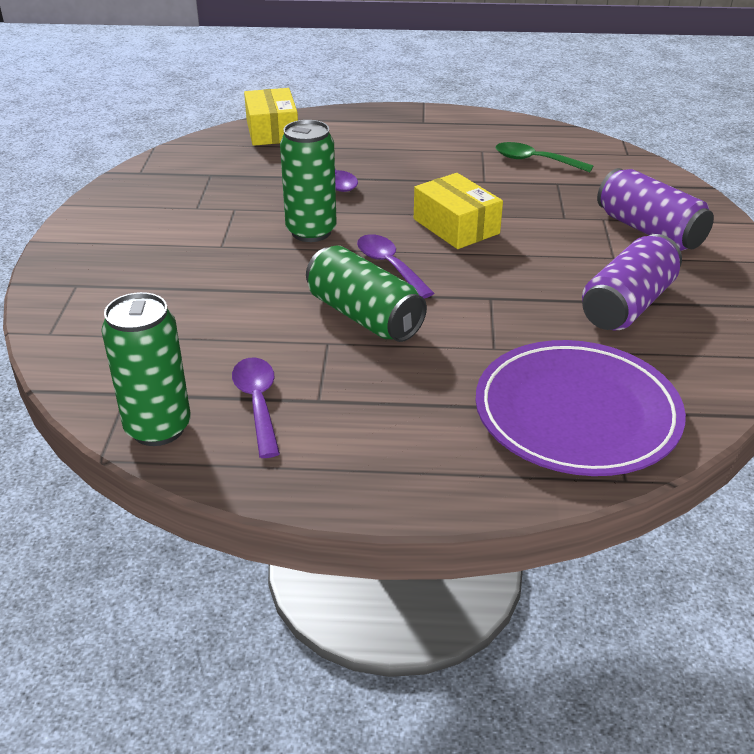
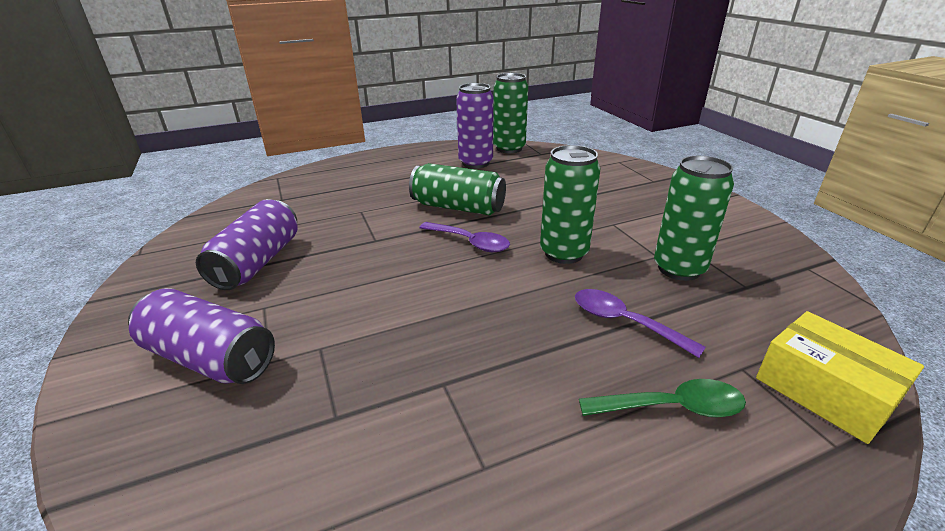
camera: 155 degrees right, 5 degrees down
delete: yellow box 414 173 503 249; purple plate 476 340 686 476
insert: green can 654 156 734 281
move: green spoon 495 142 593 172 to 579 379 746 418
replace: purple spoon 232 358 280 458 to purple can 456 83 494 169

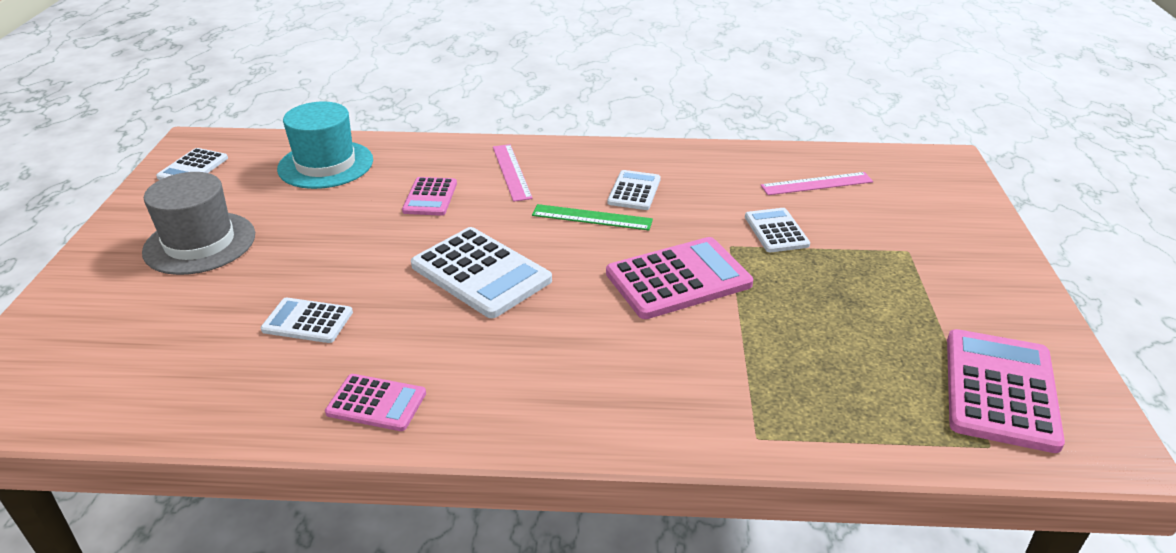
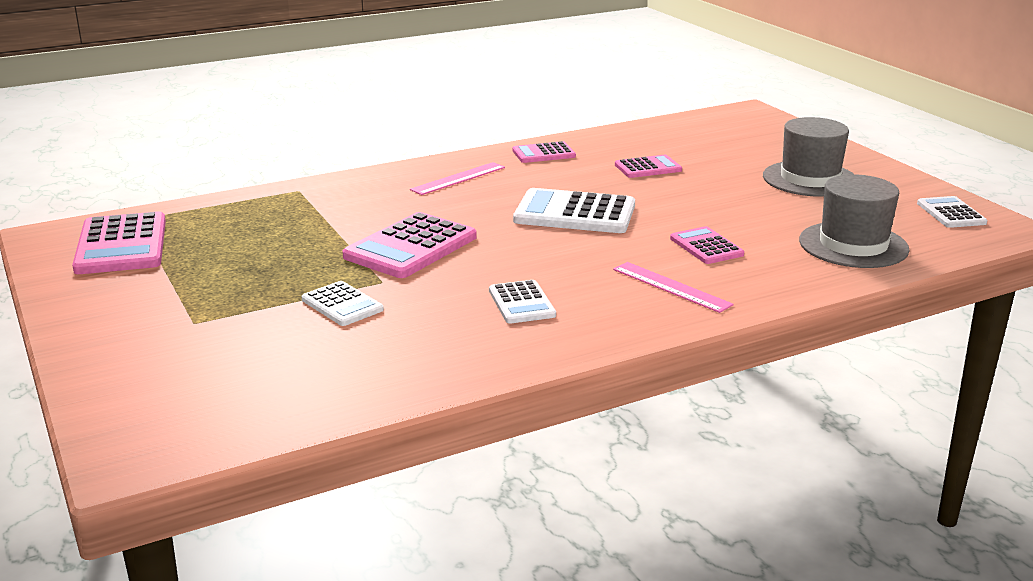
camera: 150 degrees right, 10 degrees down
delete: green ruler 532 204 653 230
move: pink ruler 761 172 873 195 to 410 162 505 195
recolor: white calculator 260 297 353 343 to pink calculator 615 155 682 178; turquoise hat 277 102 373 189 to grey hat 799 174 910 268

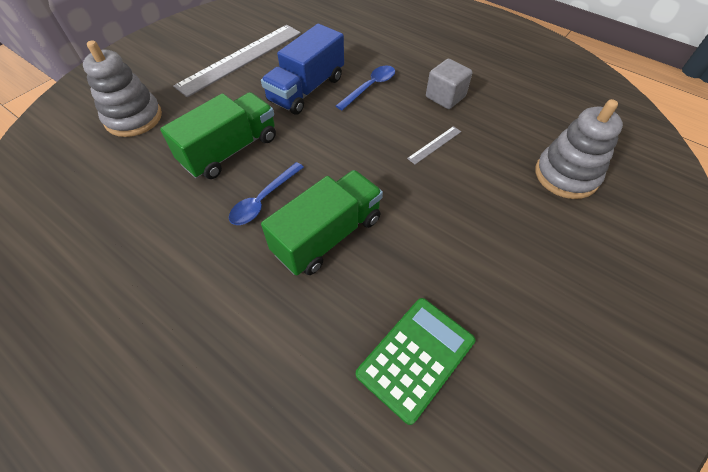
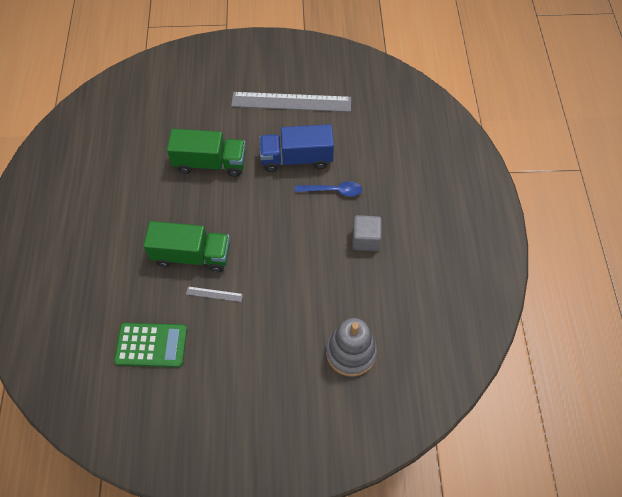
camera: 50 degrees right, 5 degrees up
delete: grey stacking toy 83 40 162 137; blue spoon 229 162 304 225
move: grey ruler 407 126 461 164 to 186 286 243 302

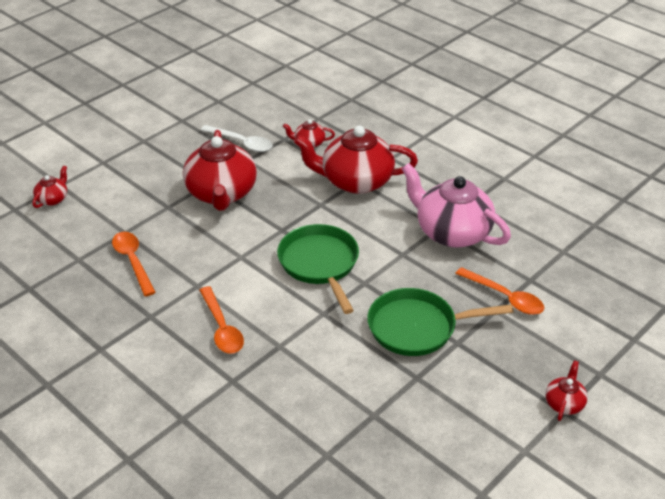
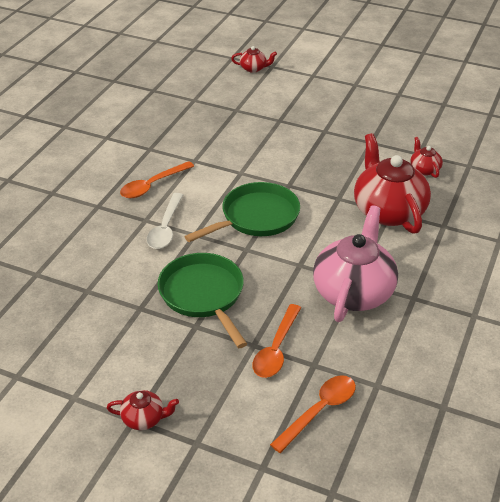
camera: 70 degrees right, 0 degrees up
delete: red teapot 183 130 257 211
move: white spoon 201 125 272 152 to 146 193 183 249; orange spoon 112 232 156 296 to 270 375 356 453

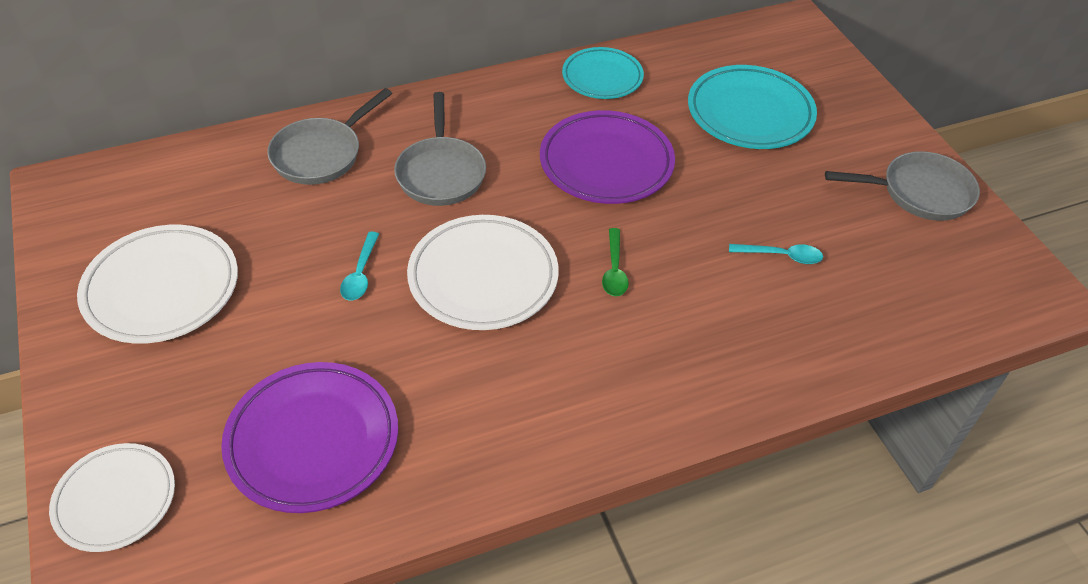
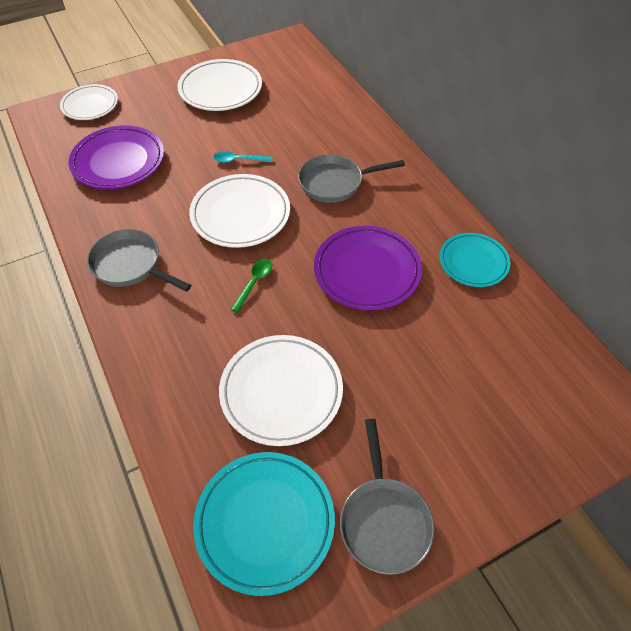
camera: 85 degrees right, 5 degrees up
move: grey pan 267 88 392 185 to 87 229 191 292; turquoise plate 688 65 817 149 to 193 452 335 596
replace: turquoise spoon 729 244 823 264 to white plate 219 335 343 446
rotate: green spoon 602 228 629 297 = 231 259 272 313 120 degrees clockwise

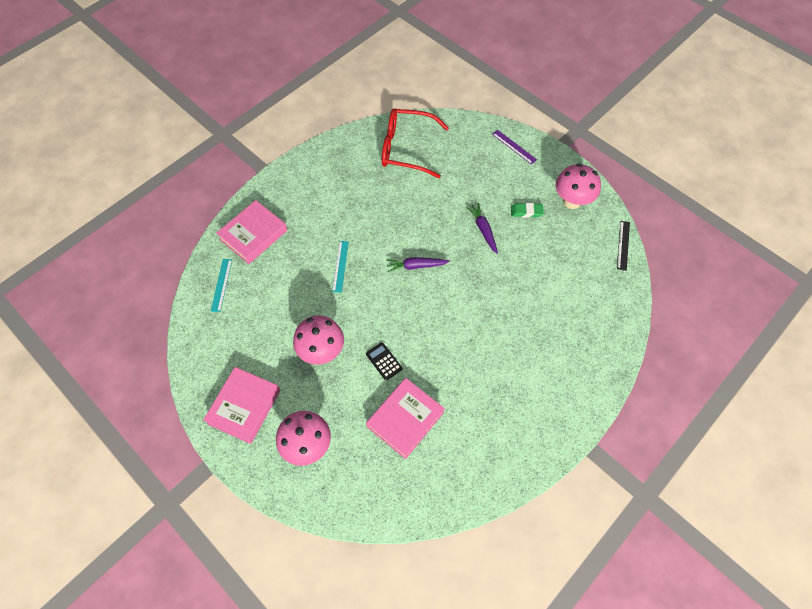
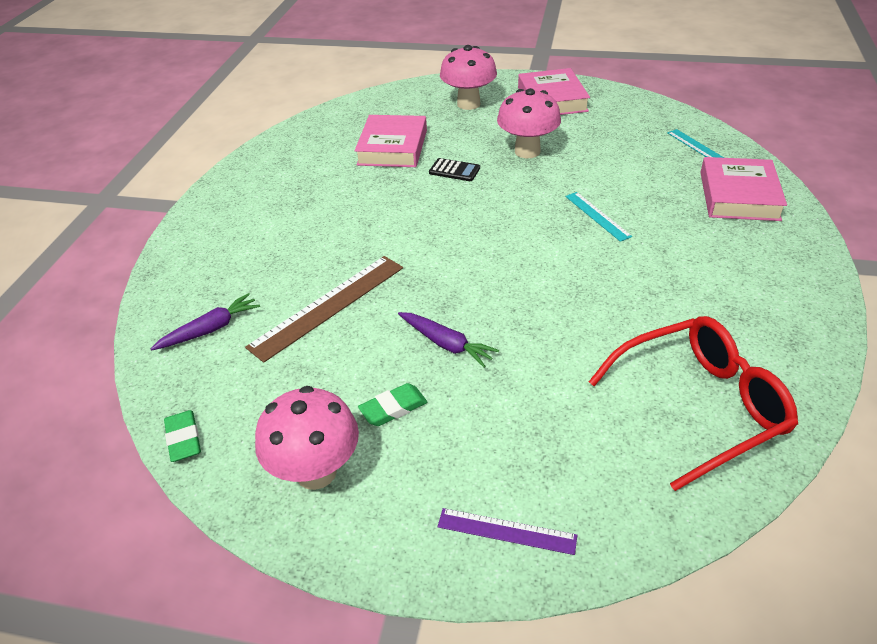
camera: 150 degrees right, 20 degrees down
insert: brown ruler 245 256 403 363
move: purple carrot 386 257 450 272 to 151 293 260 351
replace: black ruler 617 221 630 271 to green eraser 164 410 201 462

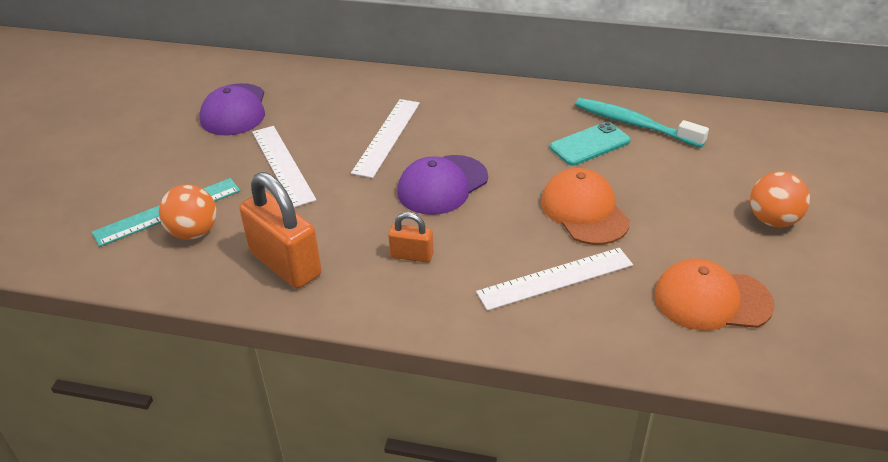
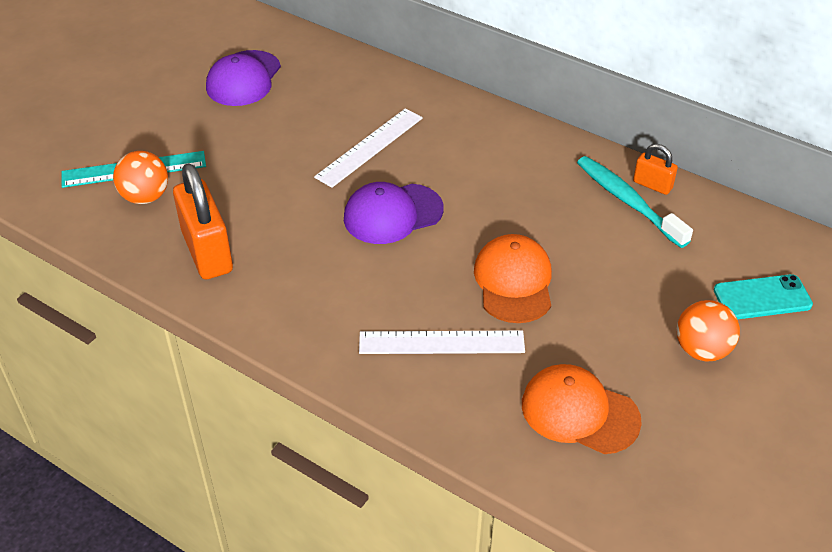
camera: 20 degrees right, 5 degrees up
delete: white ruler 252 126 317 207
move: orange padlock 388 212 434 263 to 633 144 678 195; turquoise phone 550 121 631 166 to 714 274 813 319

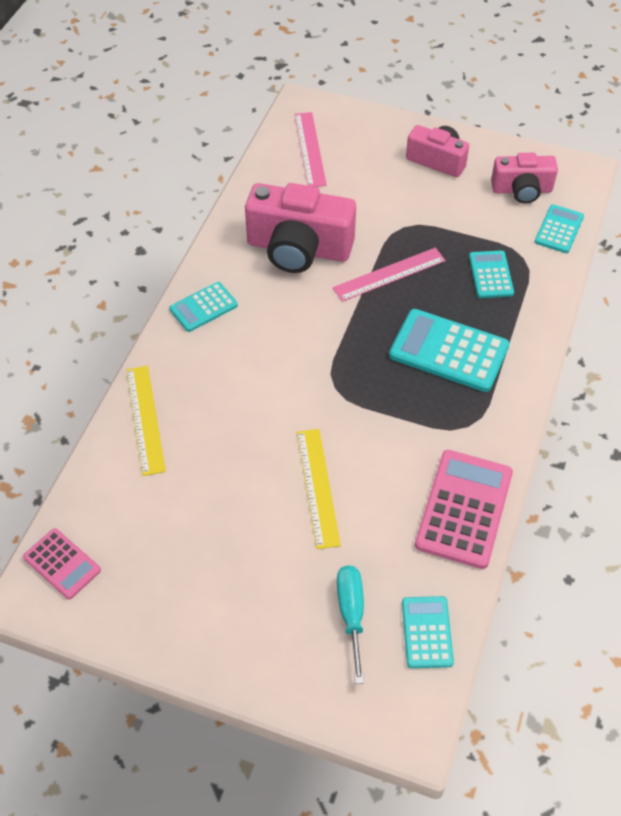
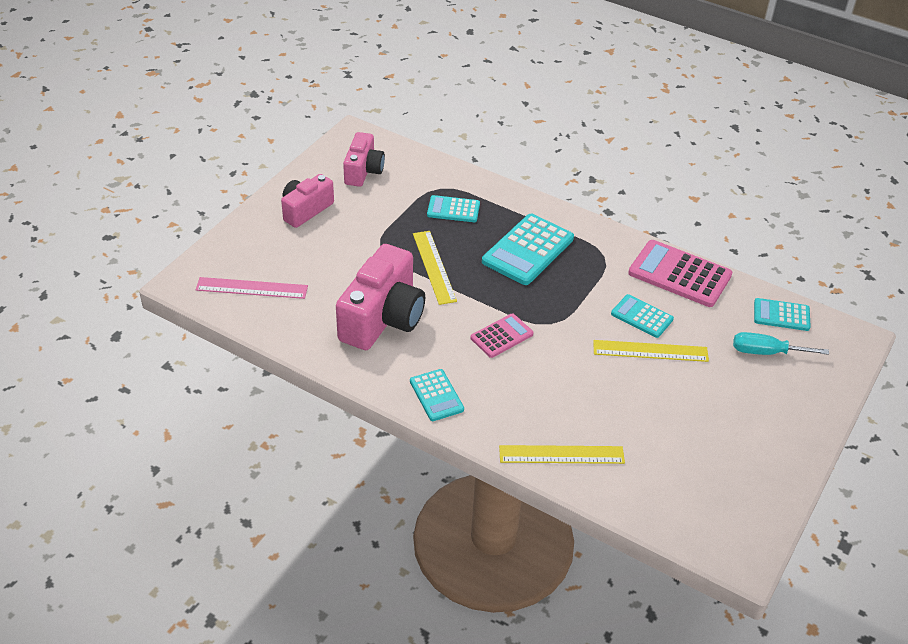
camera: 80 degrees left, 10 degrees down
move: pink calculator 23 528 101 599 to 471 314 534 358; turquoise calculator 535 204 584 253 to 611 294 674 338
recolor: pink ruler 333 248 446 302 to yellow ruler 413 231 457 305

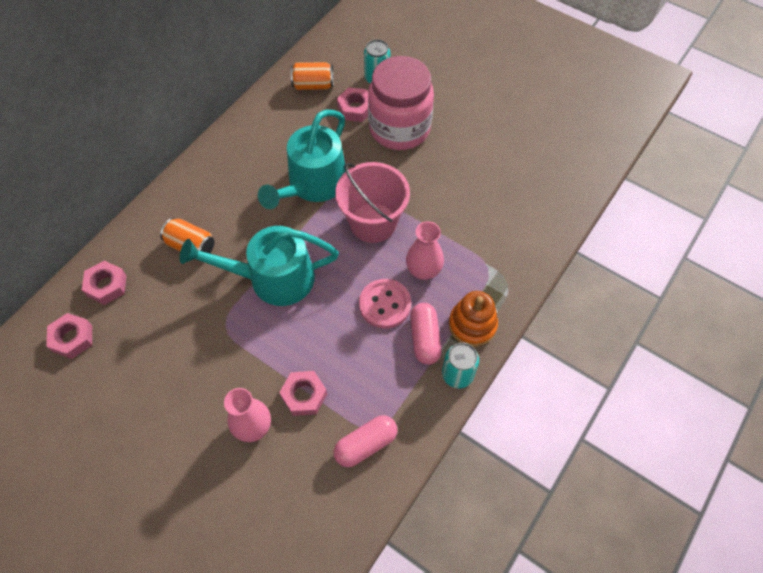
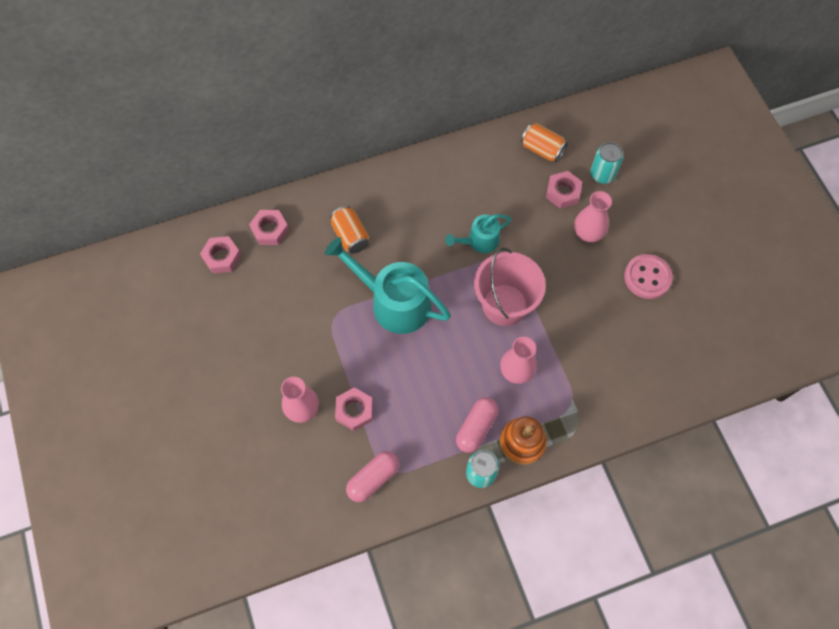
camera: 35 degrees right, 5 degrees up
move: pink button 359 279 411 329 to 624 254 673 299
replace: pink jar 368 56 434 150 to pink vase 574 191 612 242
rotate: pink capsule 334 415 398 467 = 346 451 399 502 45 degrees counterclockwise
resize: turquoise watering can 258 110 346 209 = 445 214 512 253 x0.55

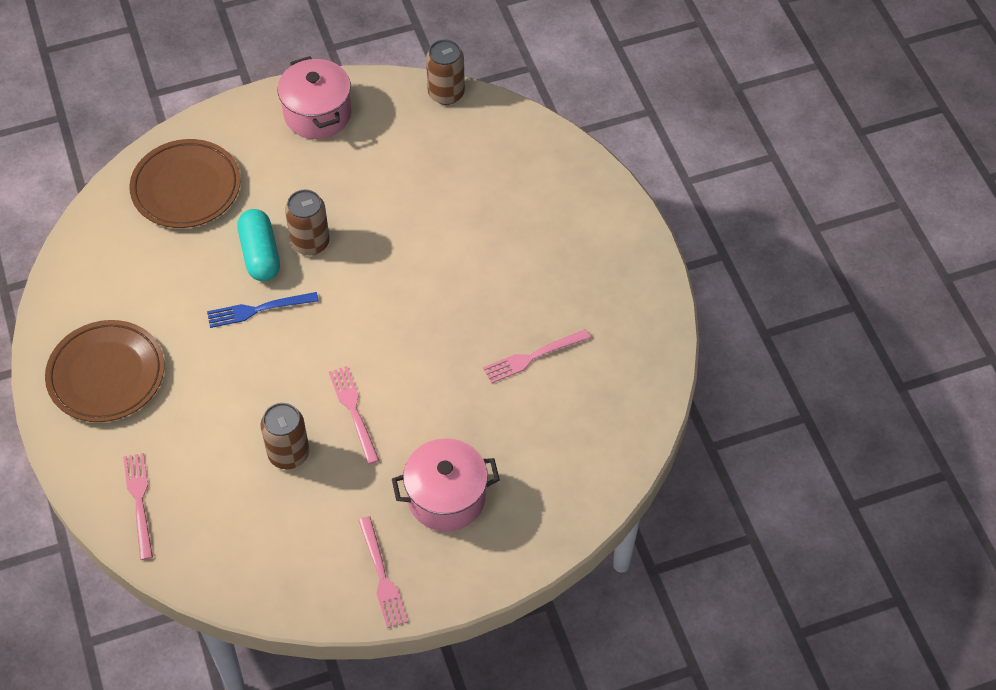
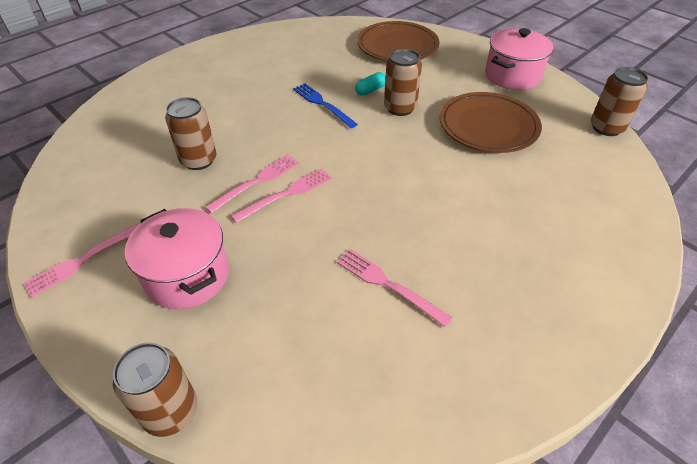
camera: 65 degrees right, 10 degrees down
insert: brown can 113 343 198 437
move: pink fork 123 453 153 560 to 231 168 332 223; brown plate 45 320 164 422 to 440 92 542 153
resize: turquoise capsule 237 209 280 282 = 355 72 386 96 x0.56

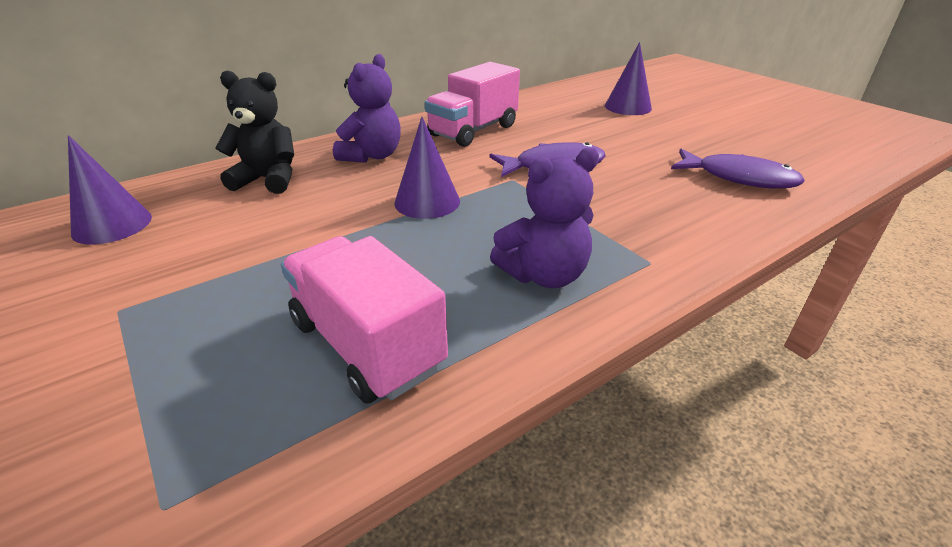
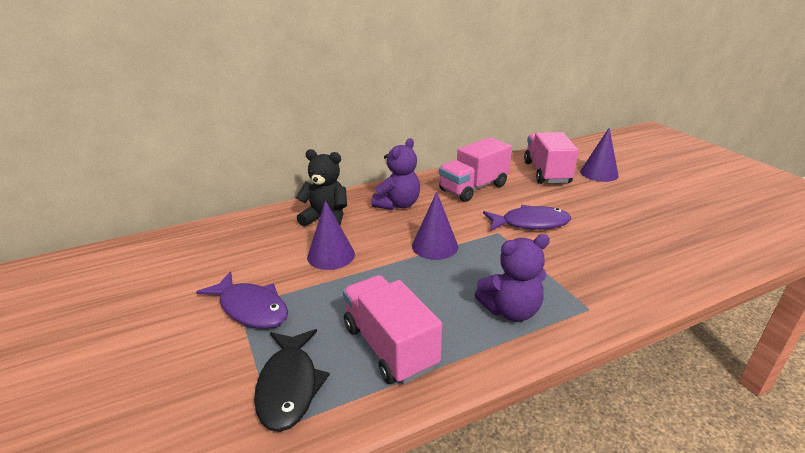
camera: 10 degrees right, 5 degrees down
insert: black fish 254 329 330 432; pink truck 524 132 579 184
move: purple fish 671 149 805 189 to 196 271 288 329; purple cone 68 135 152 245 to 307 200 355 270

